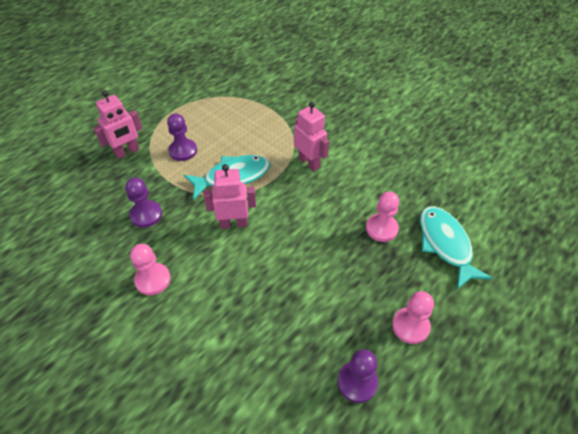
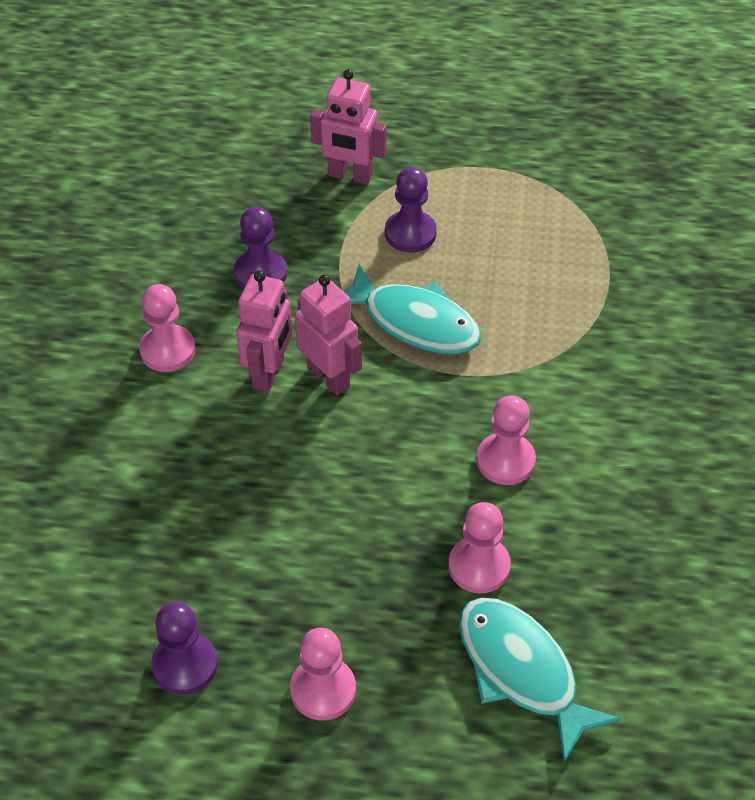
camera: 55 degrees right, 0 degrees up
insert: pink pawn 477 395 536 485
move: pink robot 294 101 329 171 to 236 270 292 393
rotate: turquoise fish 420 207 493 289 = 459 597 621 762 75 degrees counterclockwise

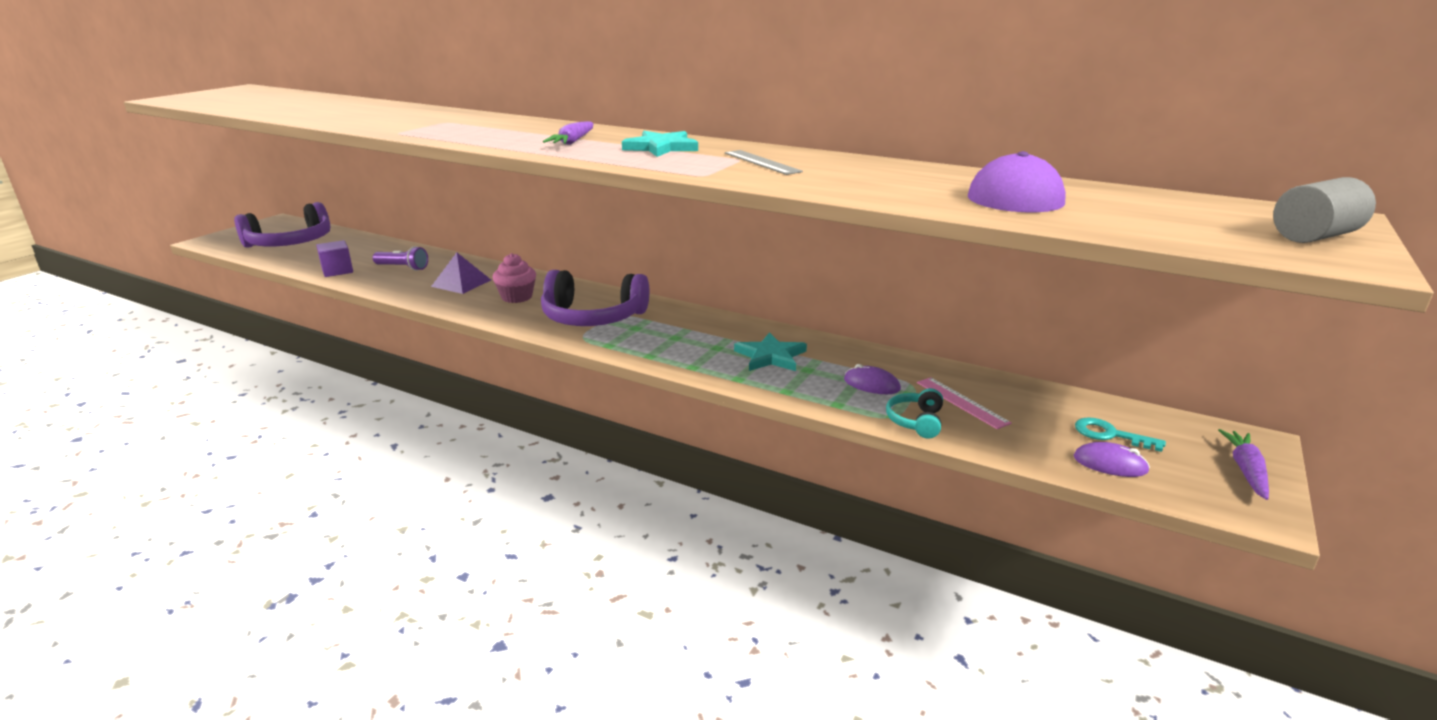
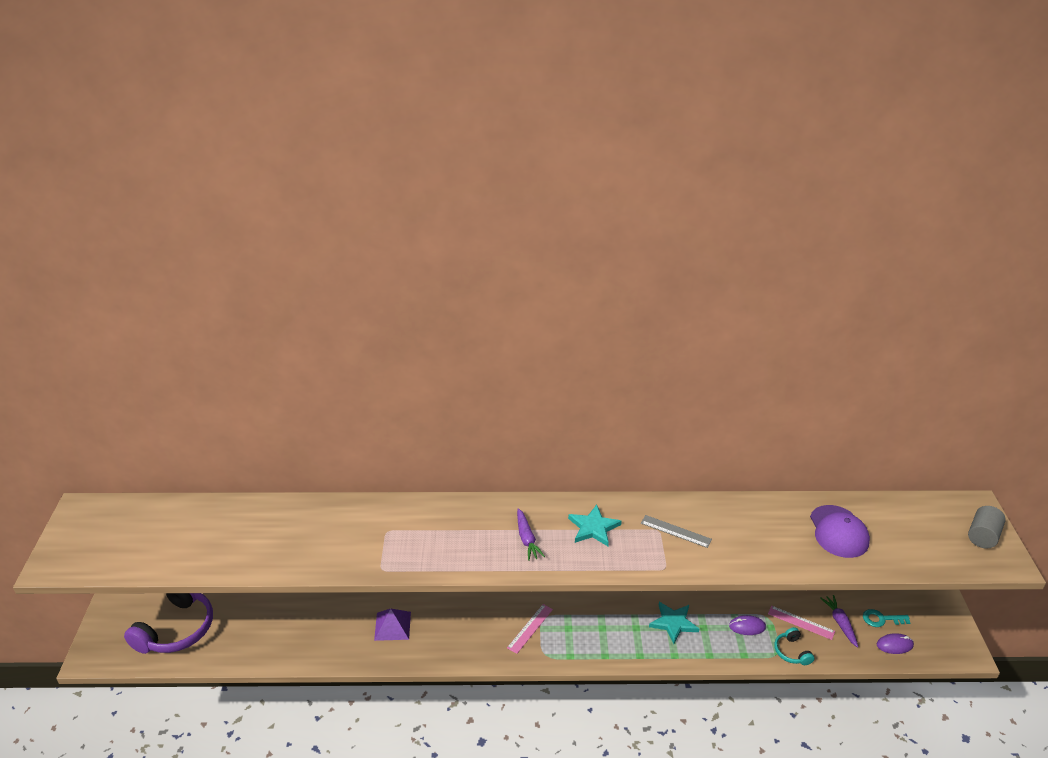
camera: 30 degrees left, 10 degrees up
delete: purple cube 316 240 353 277; purple flashlight 372 246 428 271; pink cupcake 493 253 536 303
move: purple carrot 1218 429 1269 500 to 820 595 858 648
replace: purple headphones 541 270 649 326 to pink ruler 507 604 553 654

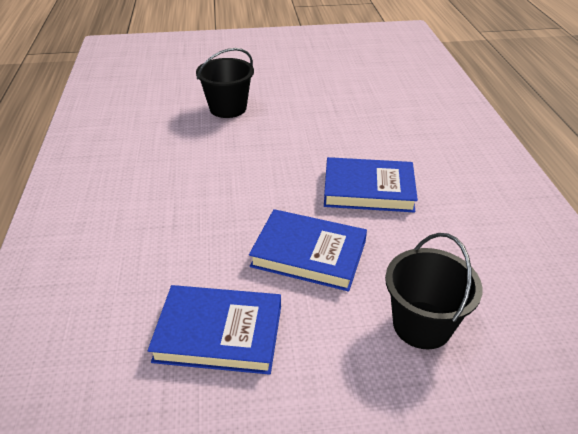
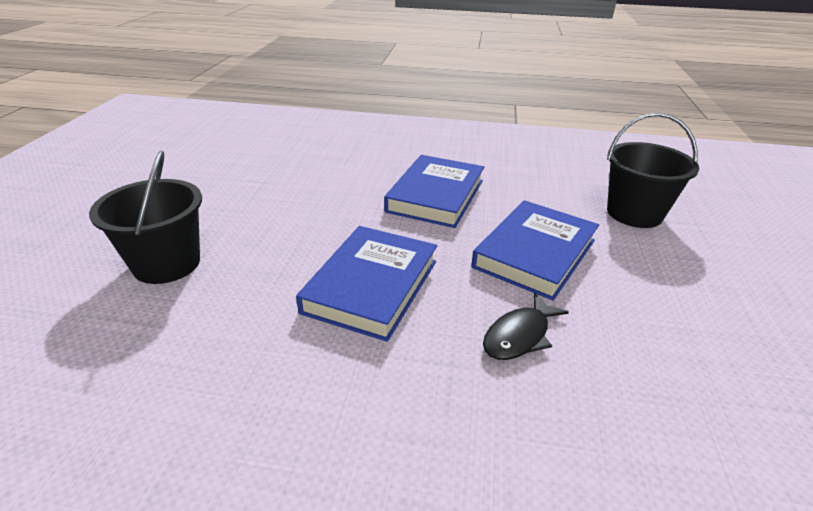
camera: 75 degrees left, 5 degrees down
insert: black fish 483 293 569 360
move: blue book 148 285 281 375 to 296 226 437 342

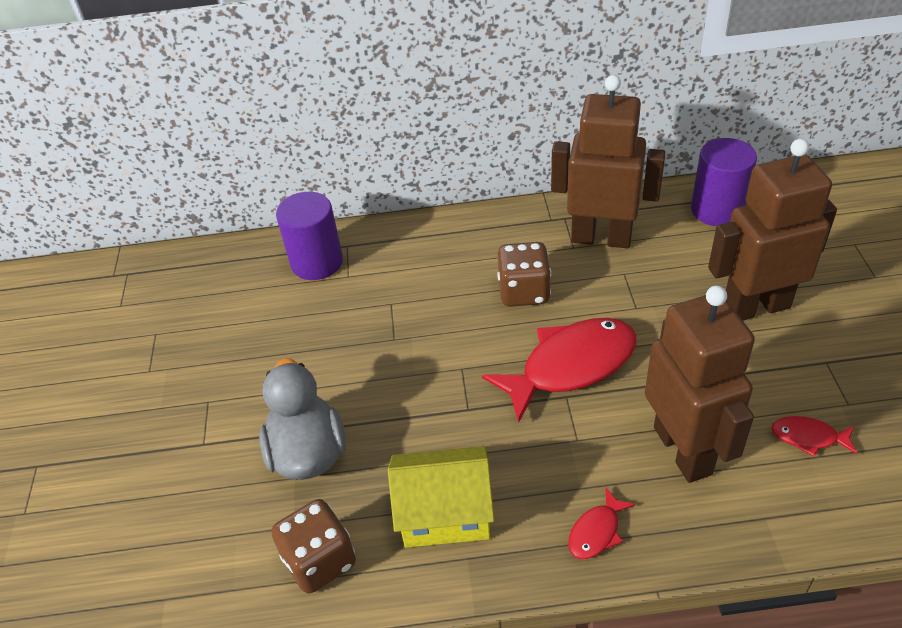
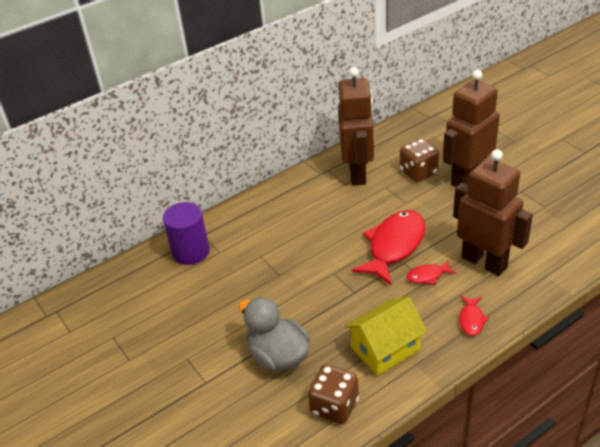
camera: 30 degrees left, 5 degrees down
delete: purple cylinder 691 138 757 226
move: brown dice 497 242 551 307 to 400 138 439 182; red fish 771 416 857 457 to 407 260 456 284
rotate: brown robot 551 75 666 248 = 338 67 374 186 105 degrees clockwise

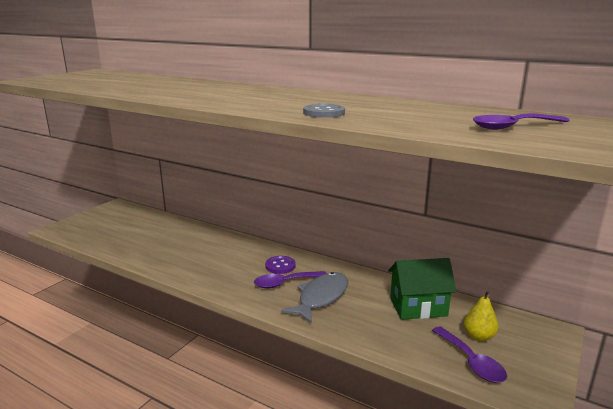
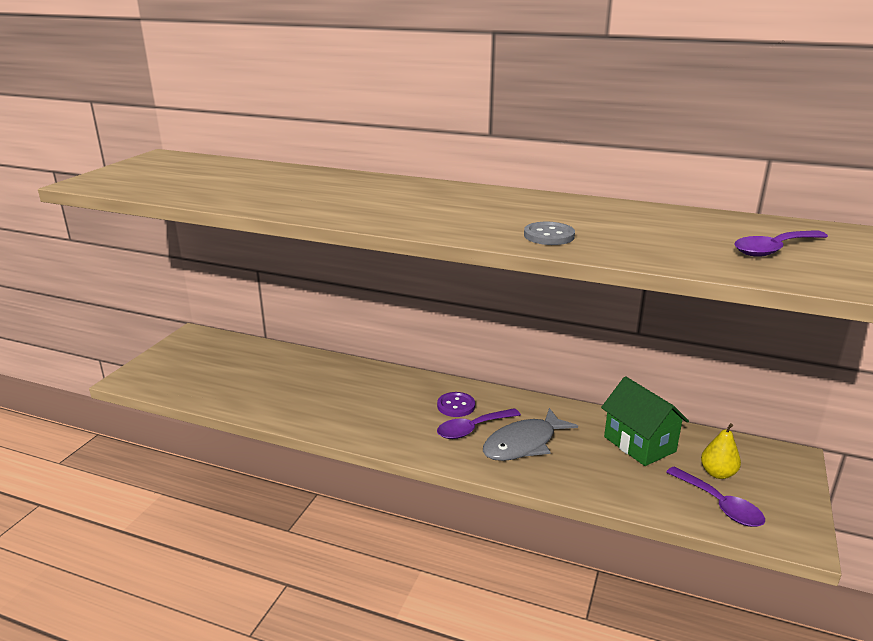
camera: 10 degrees left, 5 degrees up
rotate: grey fish 281 272 348 323 = 483 408 578 461 150 degrees counterclockwise; green house 388 258 457 320 = 601 376 689 466 75 degrees clockwise

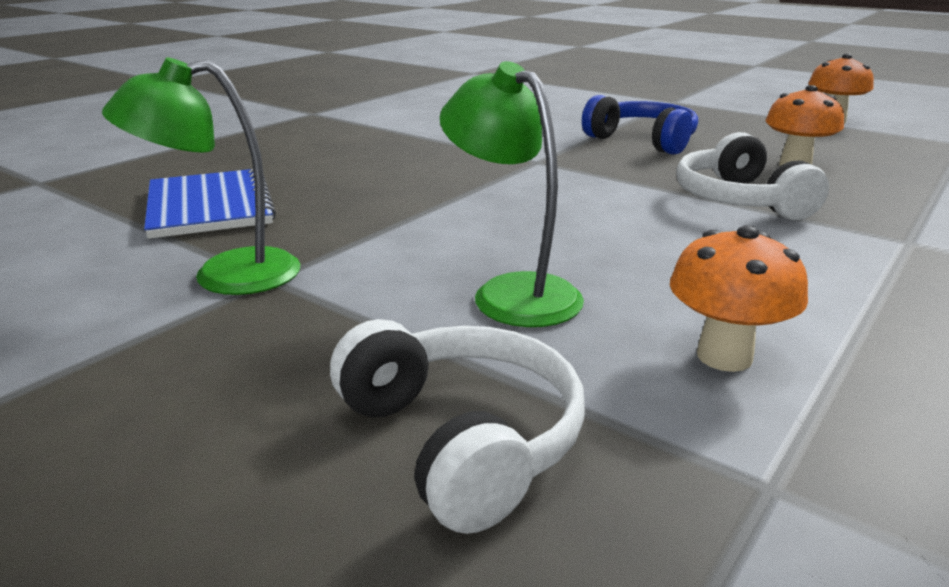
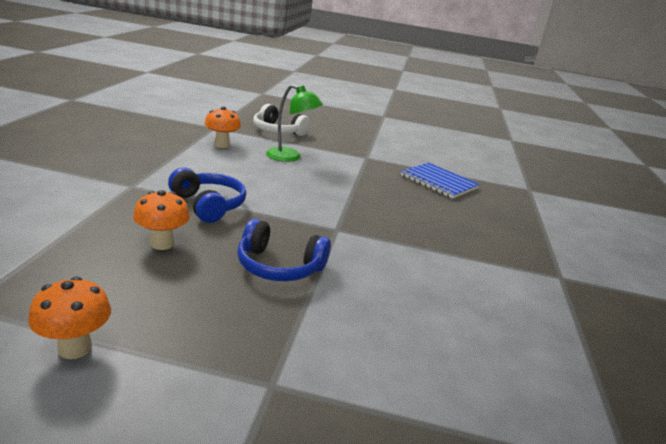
camera: 150 degrees right, 0 degrees up
delete: green lamp 102 57 300 295
recolor: white headphones 676 132 829 220 to blue headphones 168 168 246 223

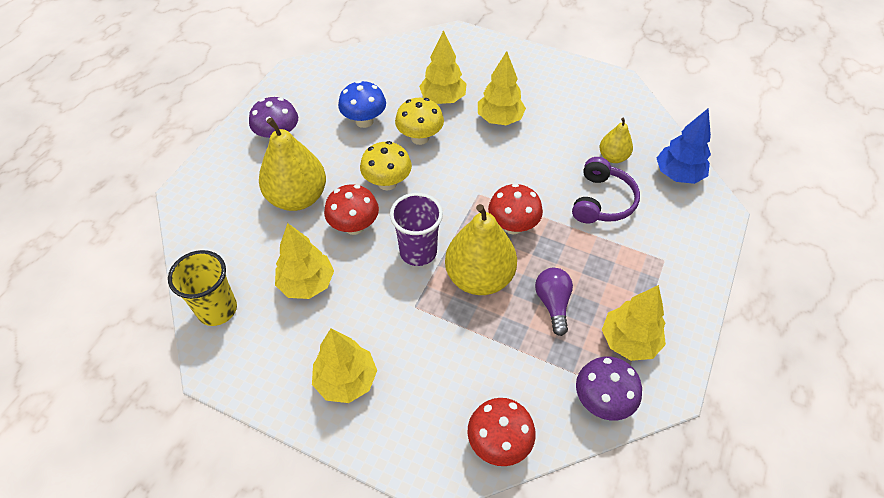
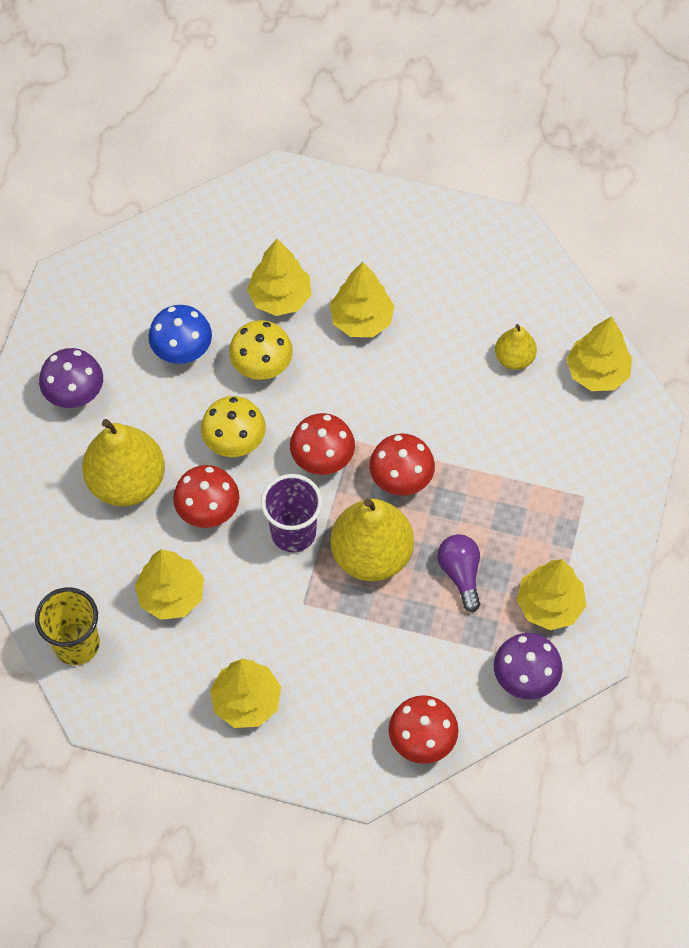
camera: 10 degrees left, 10 degrees up
delete: purple headphones 572 157 640 223
insert: red mushroom 290 413 355 475
recolor: blue tree 657 109 711 184 to yellow tree 567 316 632 391

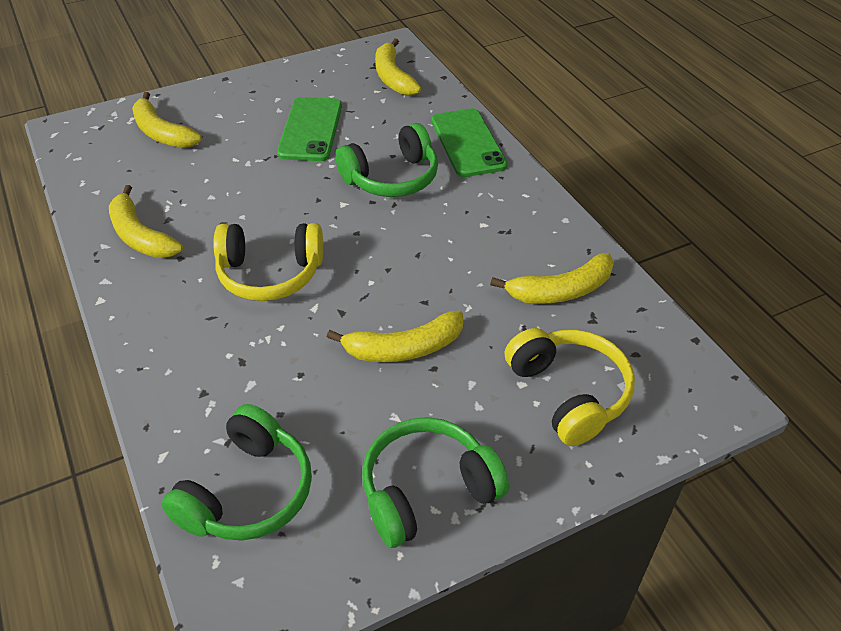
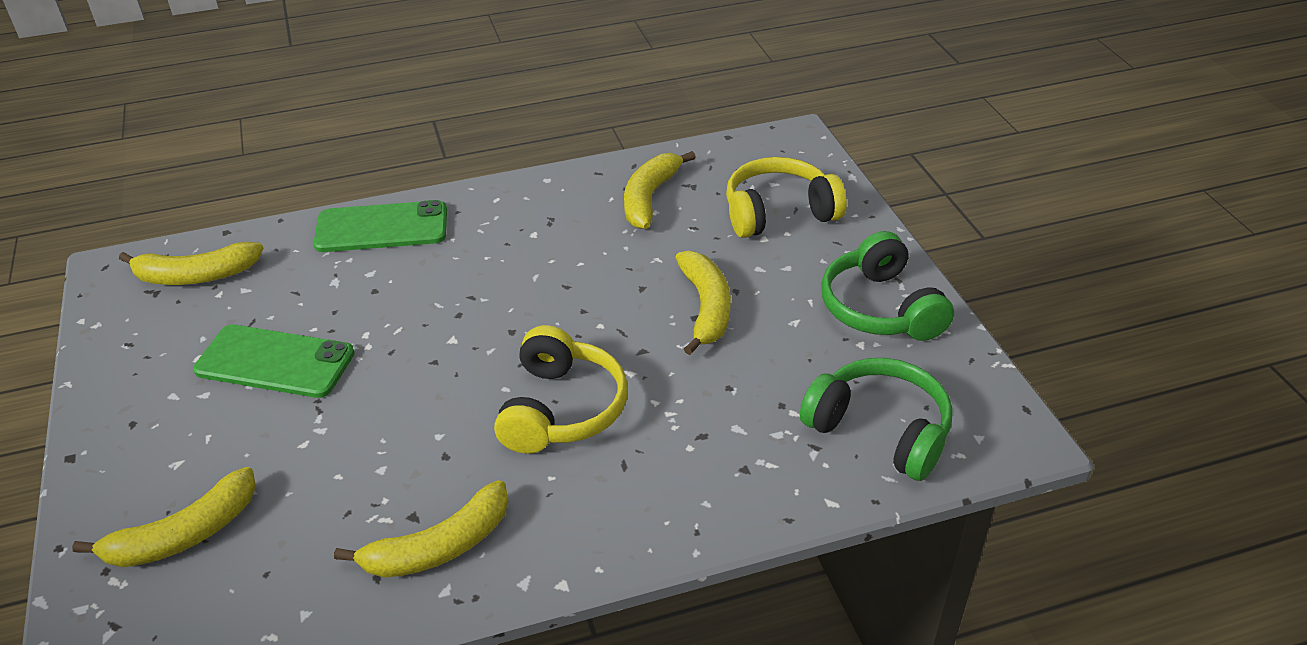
camera: 80 degrees left, 5 degrees down
delete: green headphones 335 123 438 197
rotate: yellow banana 490 253 614 304 = 624 151 696 229 150 degrees counterclockwise

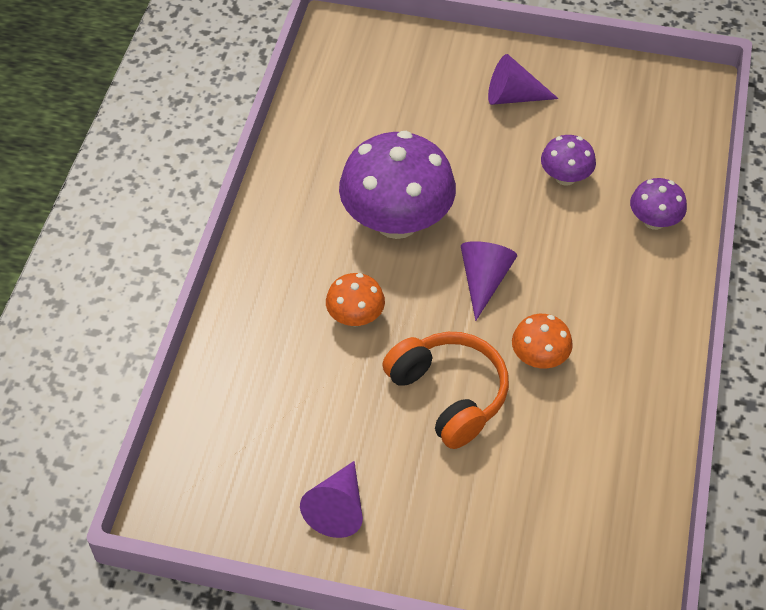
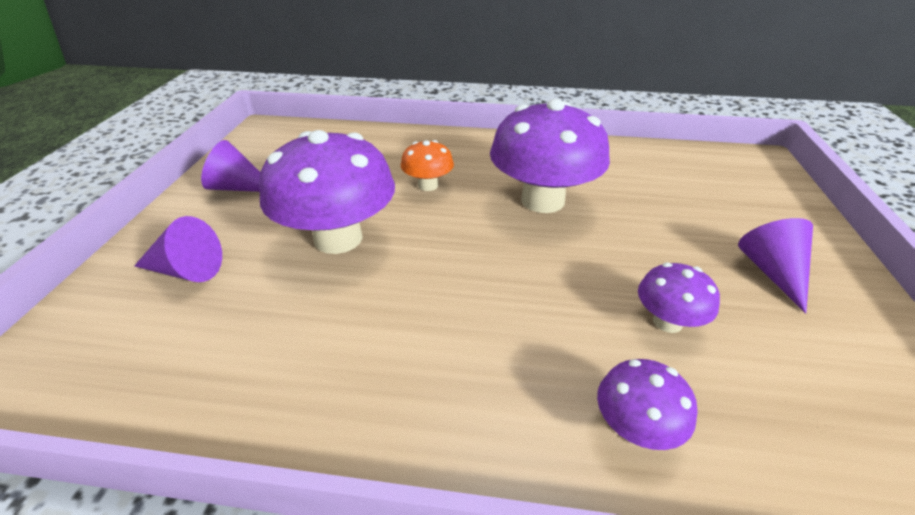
camera: 85 degrees right, 15 degrees down
delete: orange mushroom 512 314 573 368
move: purple cone 461 241 517 321 to 134 216 222 282
replace: orange headphones 382 332 509 449 to purple mushroom 259 130 395 254

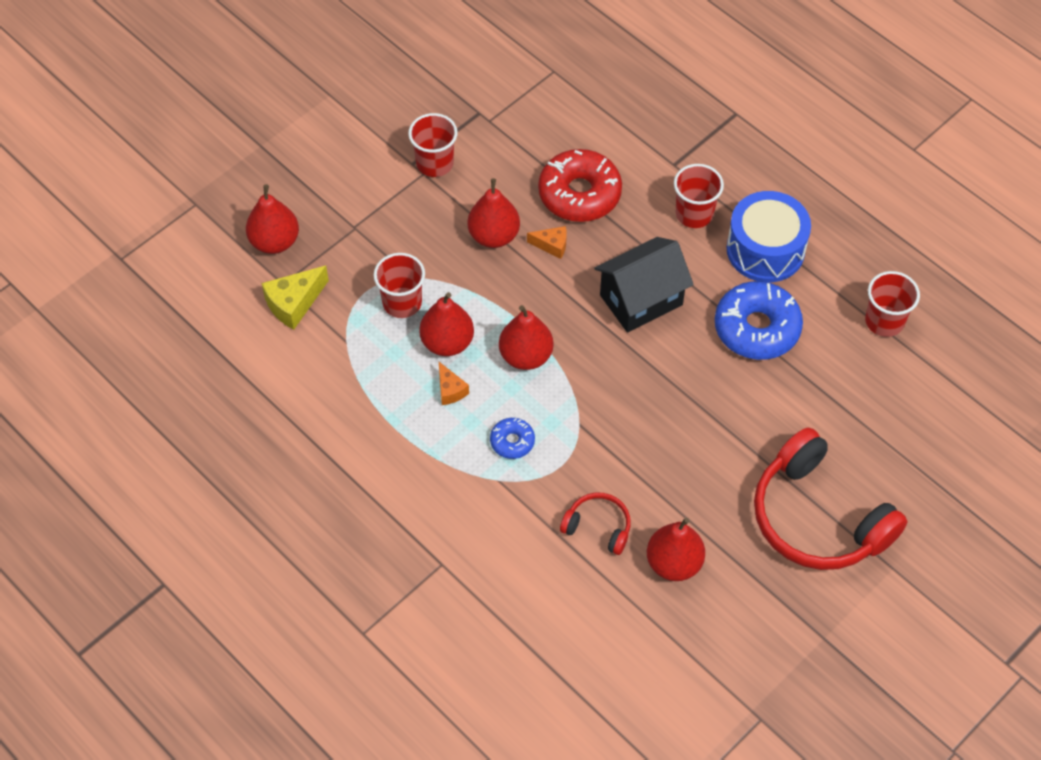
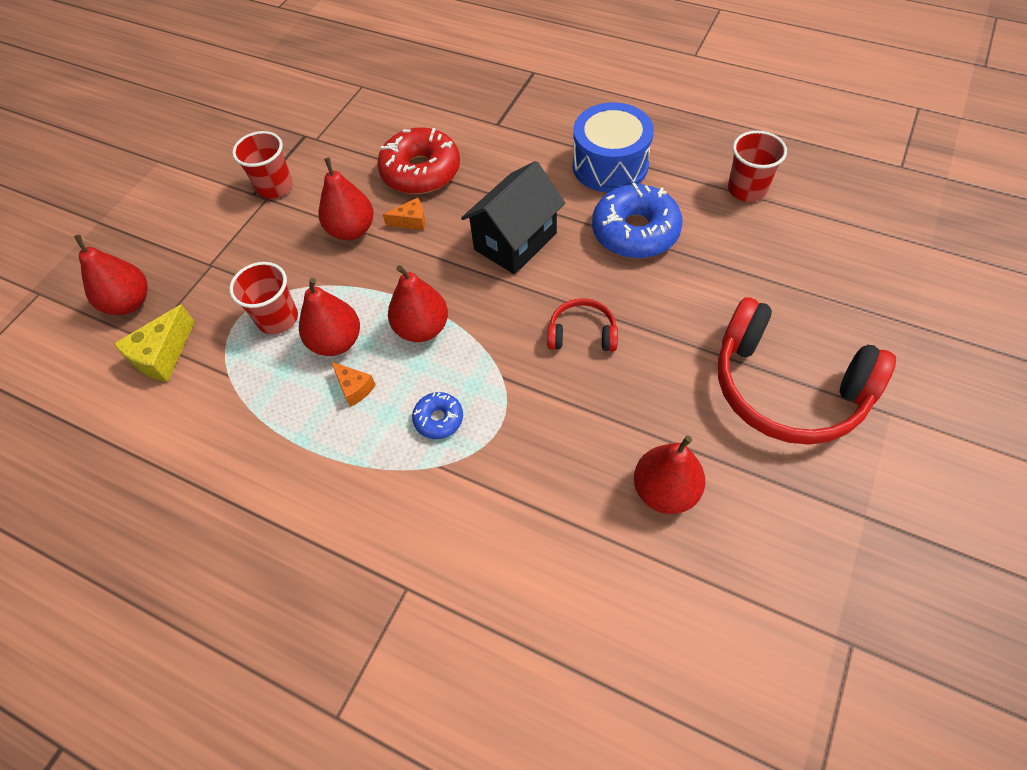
camera: 15 degrees left, 0 degrees up
delete: red cup 674 164 724 228
move: red headphones 560 493 631 555 to 547 298 618 352

